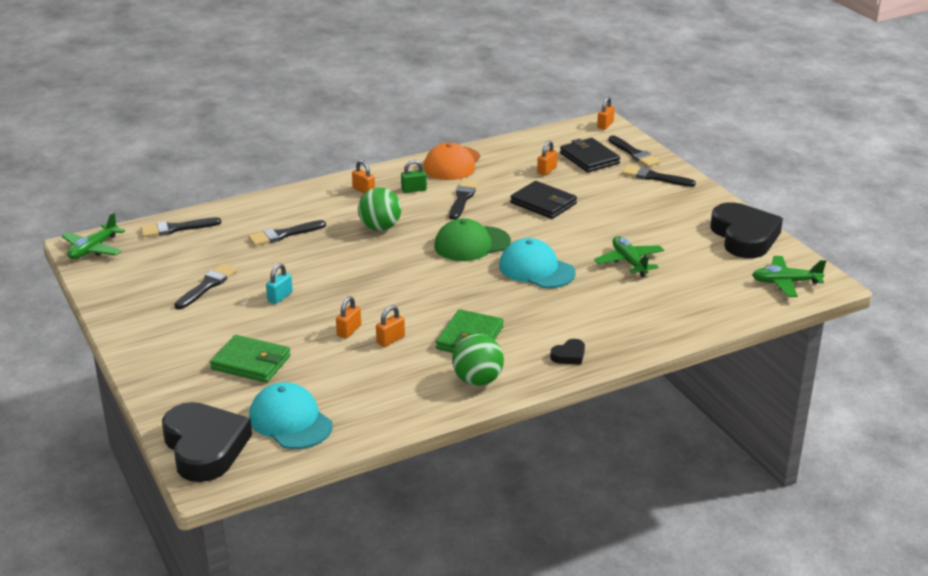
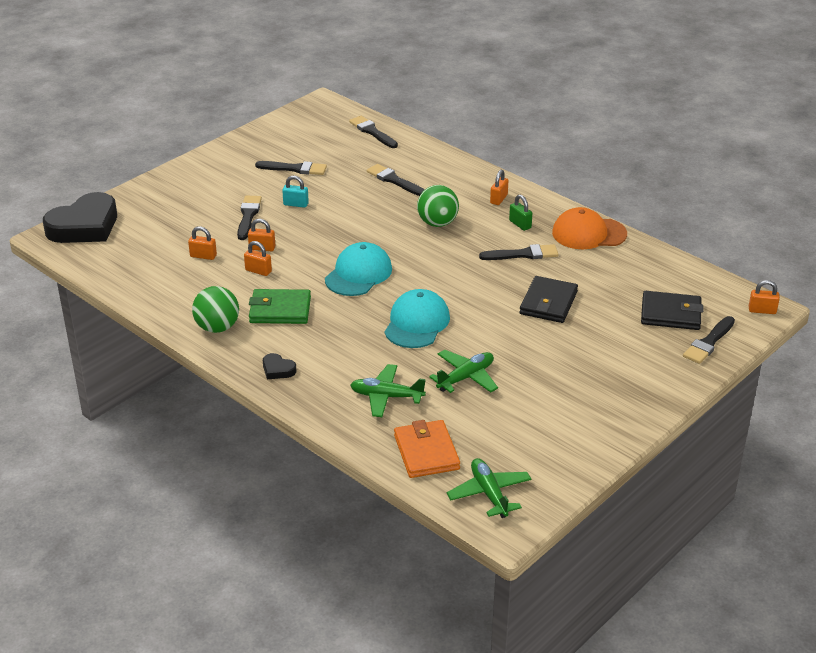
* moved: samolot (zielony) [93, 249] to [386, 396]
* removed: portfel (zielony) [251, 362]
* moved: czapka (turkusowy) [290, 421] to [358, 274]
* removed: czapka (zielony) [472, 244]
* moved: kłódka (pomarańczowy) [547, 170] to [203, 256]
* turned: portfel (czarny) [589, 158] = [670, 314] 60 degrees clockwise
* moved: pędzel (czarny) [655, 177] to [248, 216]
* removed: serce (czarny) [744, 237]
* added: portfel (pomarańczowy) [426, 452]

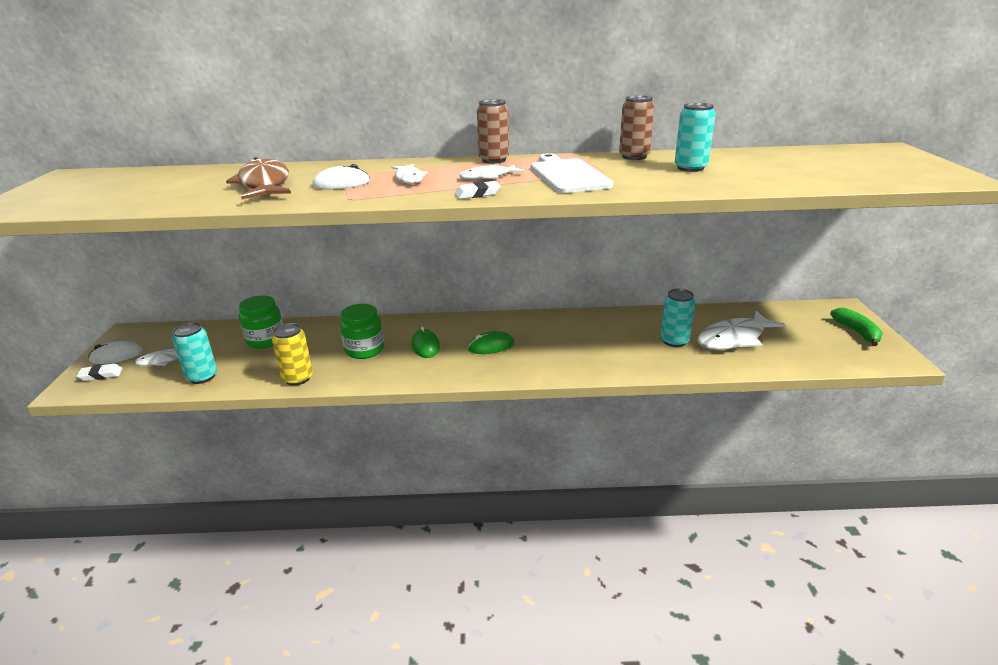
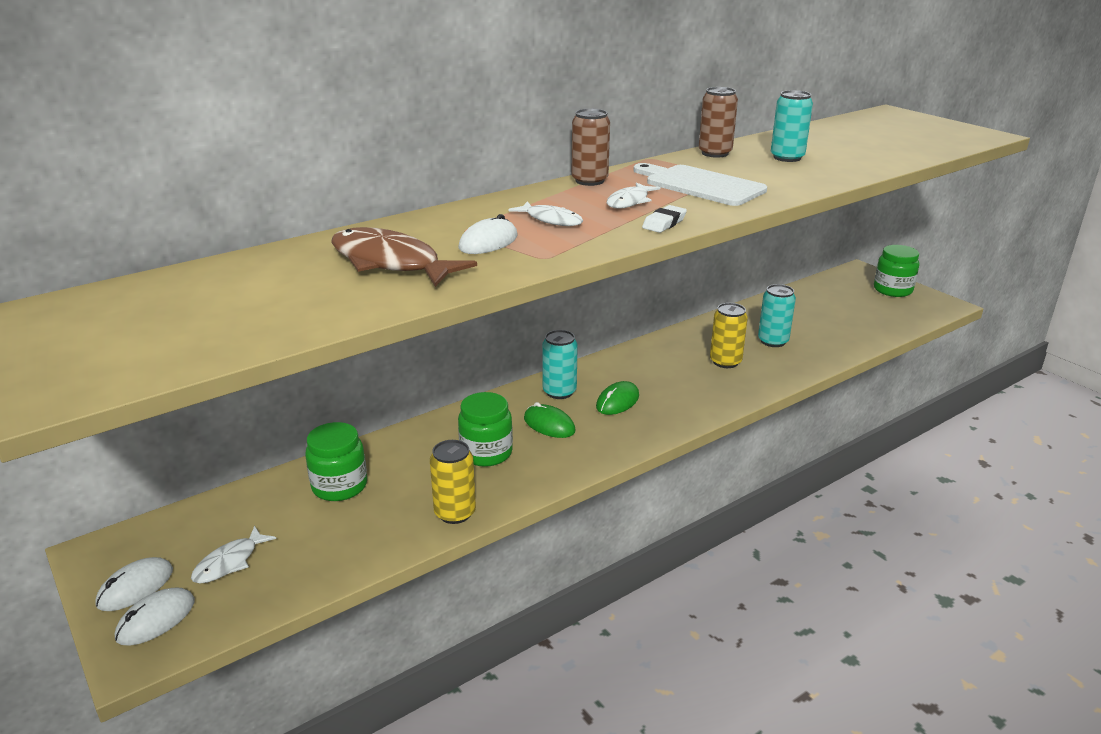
* replaced: gumka do mazania (biały) [101, 375] to myszka (biały) [156, 619]
* moved: puszka (turkusowy) [202, 377] to [559, 392]
* removed: ryba (biały) [734, 338]
* replaced: banan (zielony) [857, 332] to słoik (zielony) [892, 290]
* added: puszka (żółty) [725, 362]

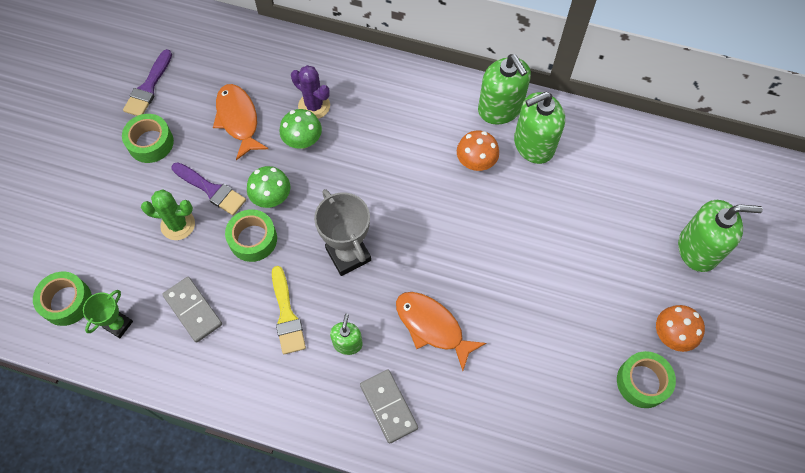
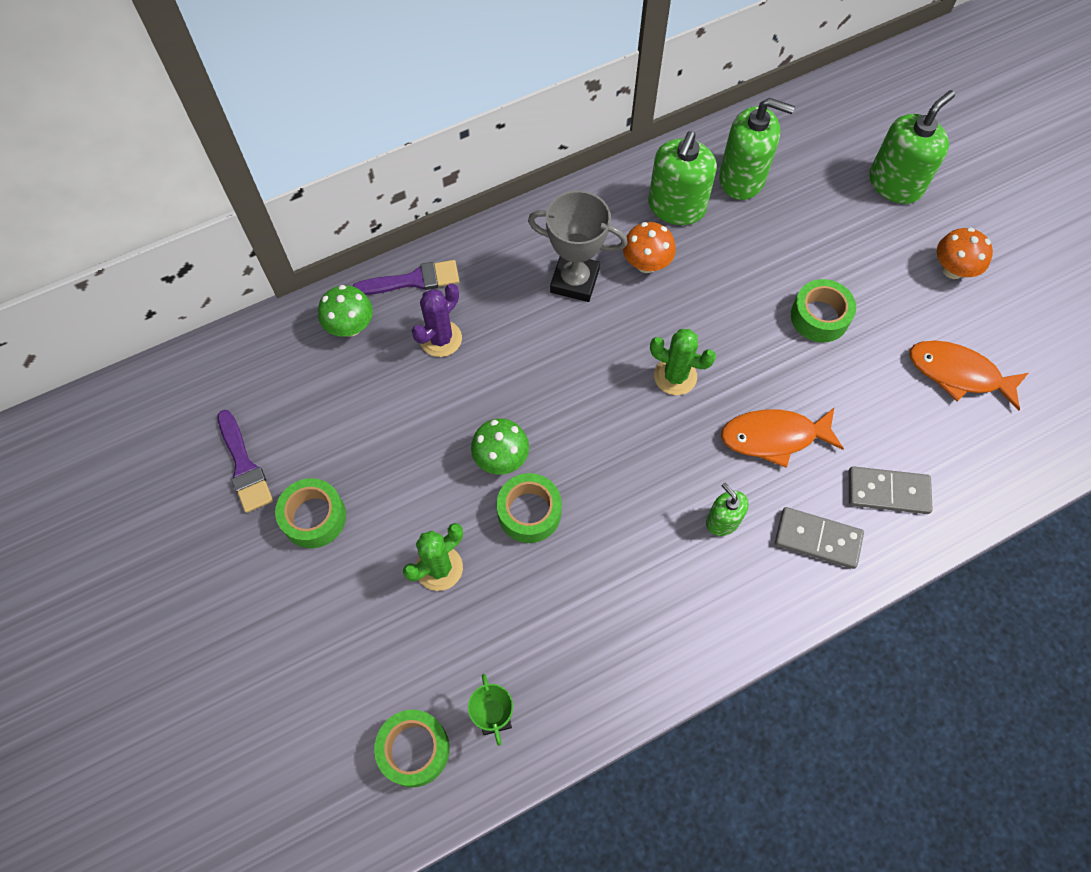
* moved: kostka domina (szary) [193, 310] to [888, 491]
* moved: pędzel (fioletowy) [211, 190] to [413, 280]
* moved: ryba (pomarańczowy) [238, 120] to [958, 374]
* removed: pędzel (żółty) [286, 314]
* moved: grzyb (zielony) [303, 141] to [350, 326]
* turned: kaktus (fioletowy) [314, 106] = [440, 339] 45 degrees counterclockwise
* moved: puchar (szary) [348, 254] to [574, 281]
* moved: dozownik mydła (zielony) [500, 108] to [742, 178]
* moved: taśma klejąca (zielony) [642, 382] to [819, 317]
* added: kaktus (zielony) [675, 376]

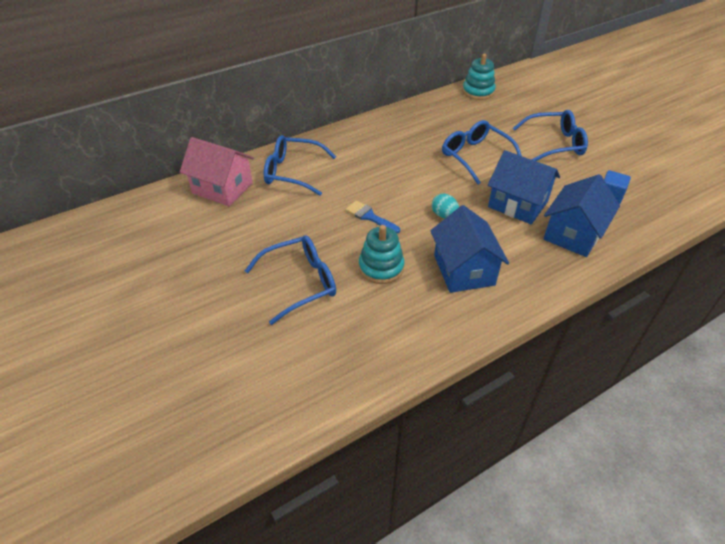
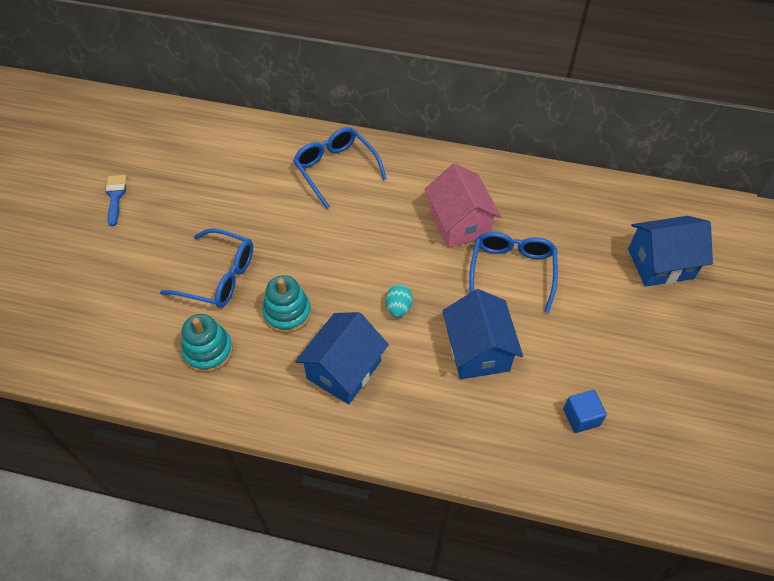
* moved: domek (różowy) [222, 188] to [459, 223]
* moved: pędzel (niebieski) [370, 217] to [115, 196]
* moved: zabawka nakładanka (turkusowy) [478, 92] to [208, 351]
* removed: okulary (niebieski) [554, 144]
* moved: domek (niebieski) [573, 234] to [660, 263]

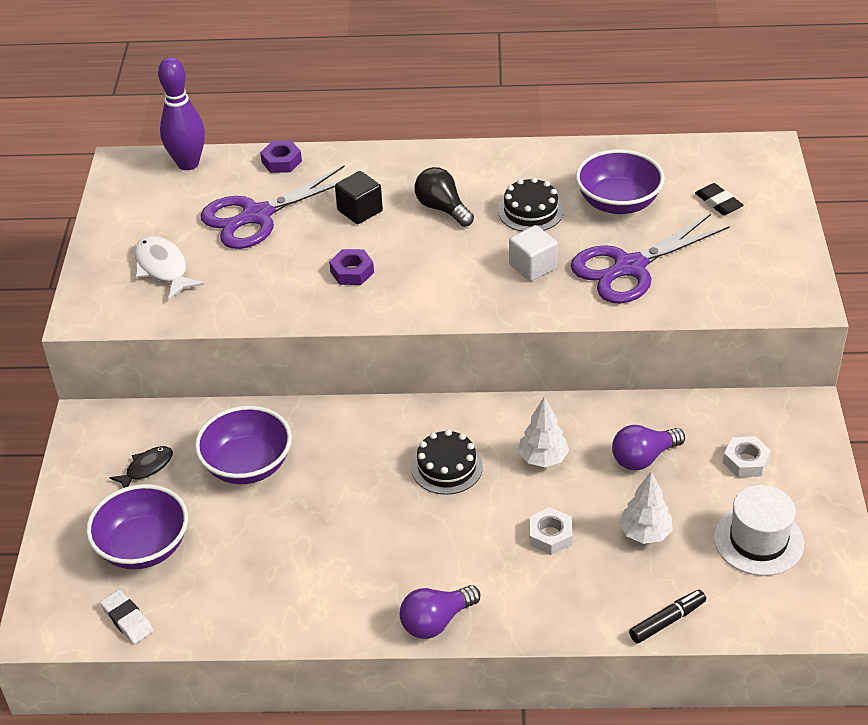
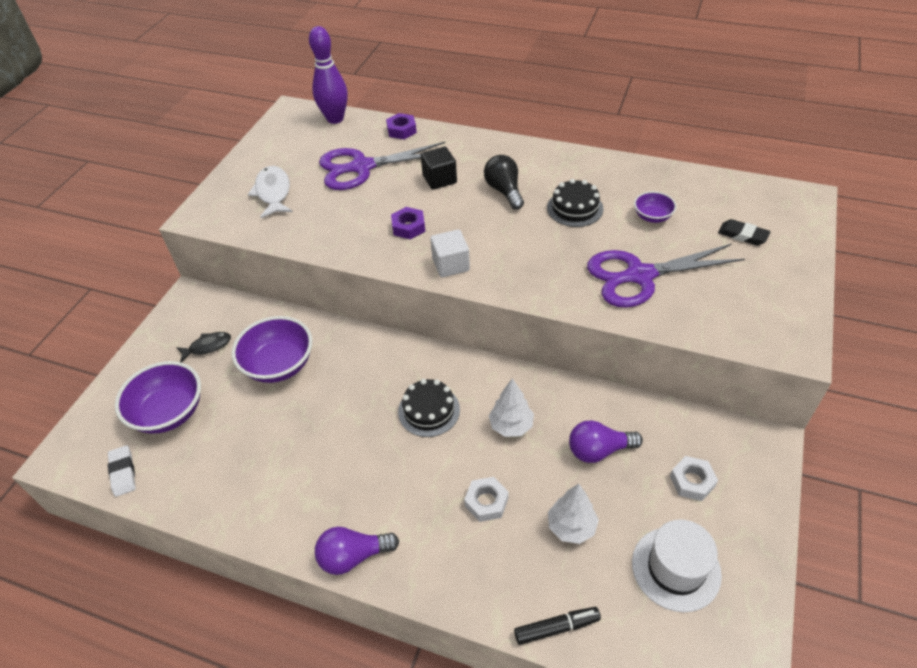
* moved: sześcian (biały) [533, 266] to [451, 265]
* resized: miska (fioletowy) [618, 203] = [652, 217] x0.54
* turned: gumka do mazania (czarny) [718, 202] = [742, 235] 45 degrees counterclockwise

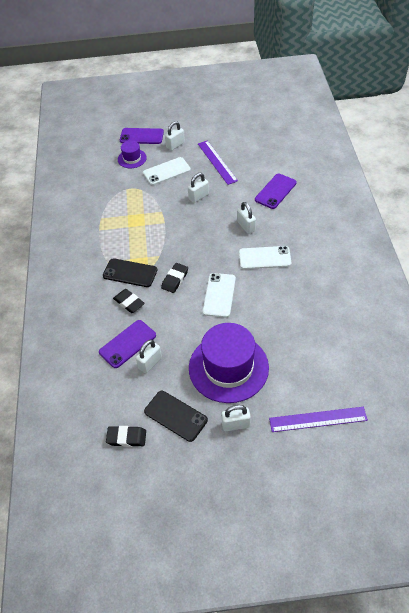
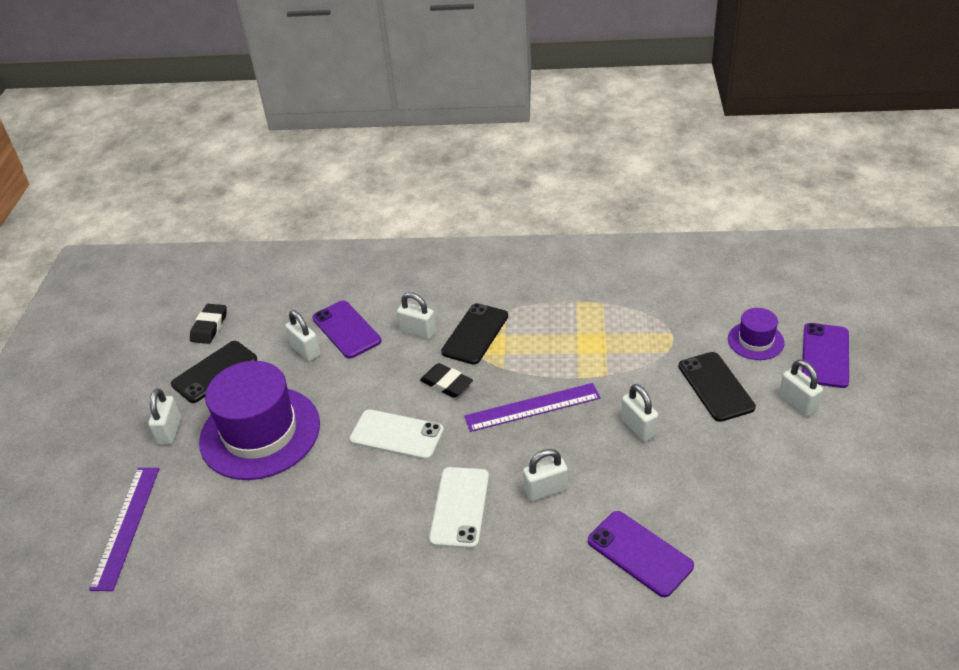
* replaced: gumka do mazania (czarny) [129, 302] to kłódka (biały) [418, 332]
* recoloured: telefon (biały) [166, 171] to telefon (czarny) [715, 386]
* moved: linijka (fioletowy) [217, 162] to [532, 407]

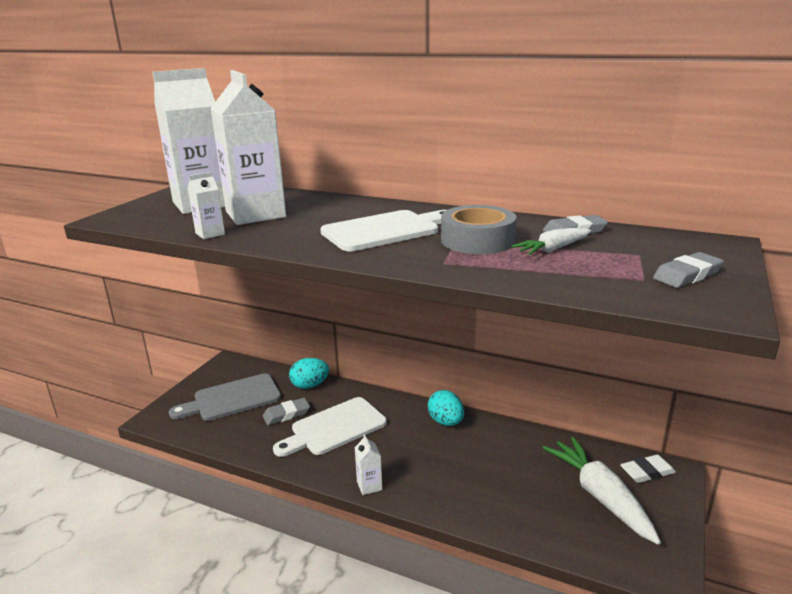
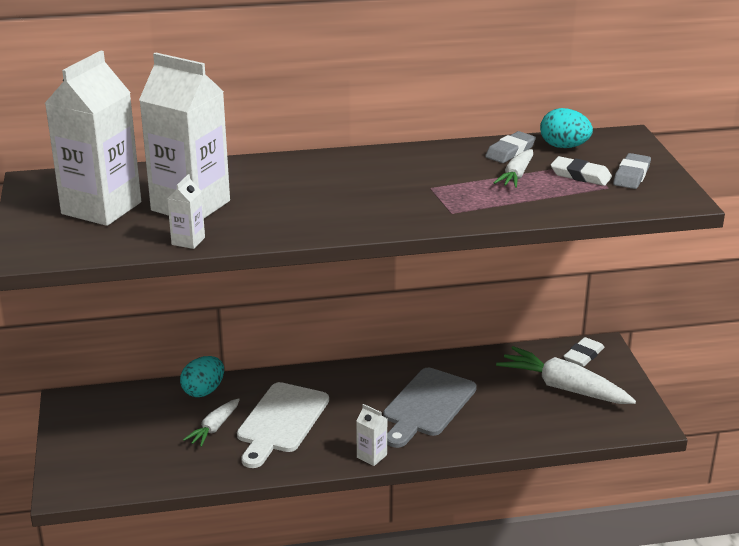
* moved: deska do krojenia (szary) [232, 399] to [427, 405]
* replaced: gumka do mazania (szary) [286, 414] to marchewka (biały) [214, 428]
* removed: deska do krojenia (biały) [385, 230]
* moved: jajko (turkusowy) [446, 422] to [564, 147]
* removed: taśma klejąca (szary) [477, 240]
* added: gumka do mazania (biały) [580, 175]

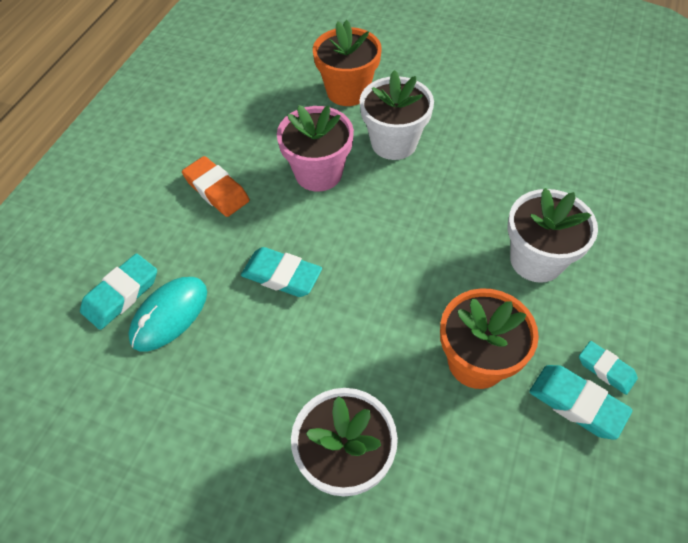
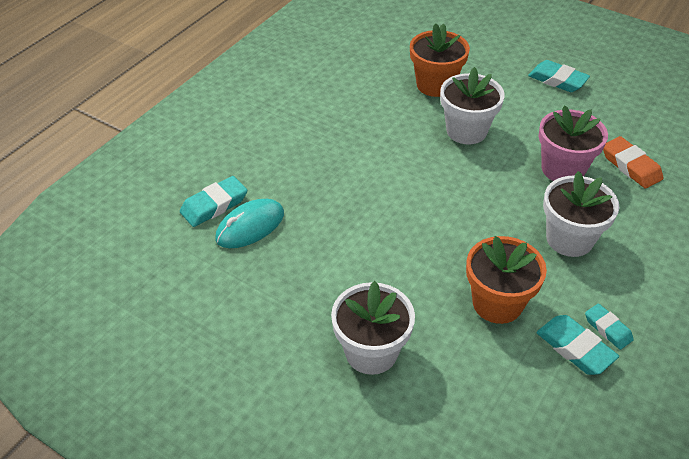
* moved: gumka do mazania (pomarańczowy) [216, 190] to [630, 166]
* moved: gumka do mazania (turkusowy) [282, 275] to [557, 80]
* moved: doniczka (różowy) [318, 173] to [563, 169]

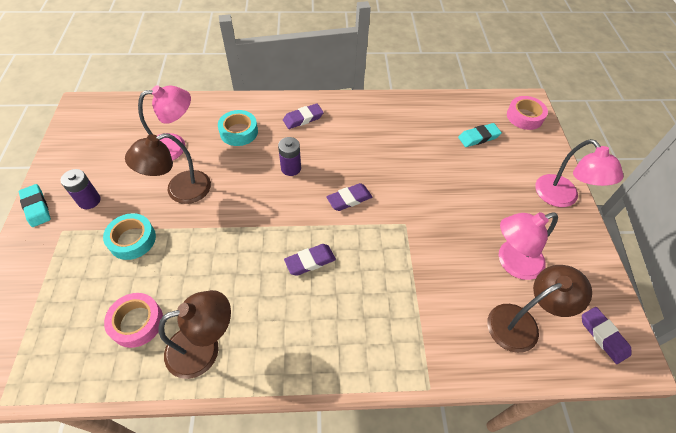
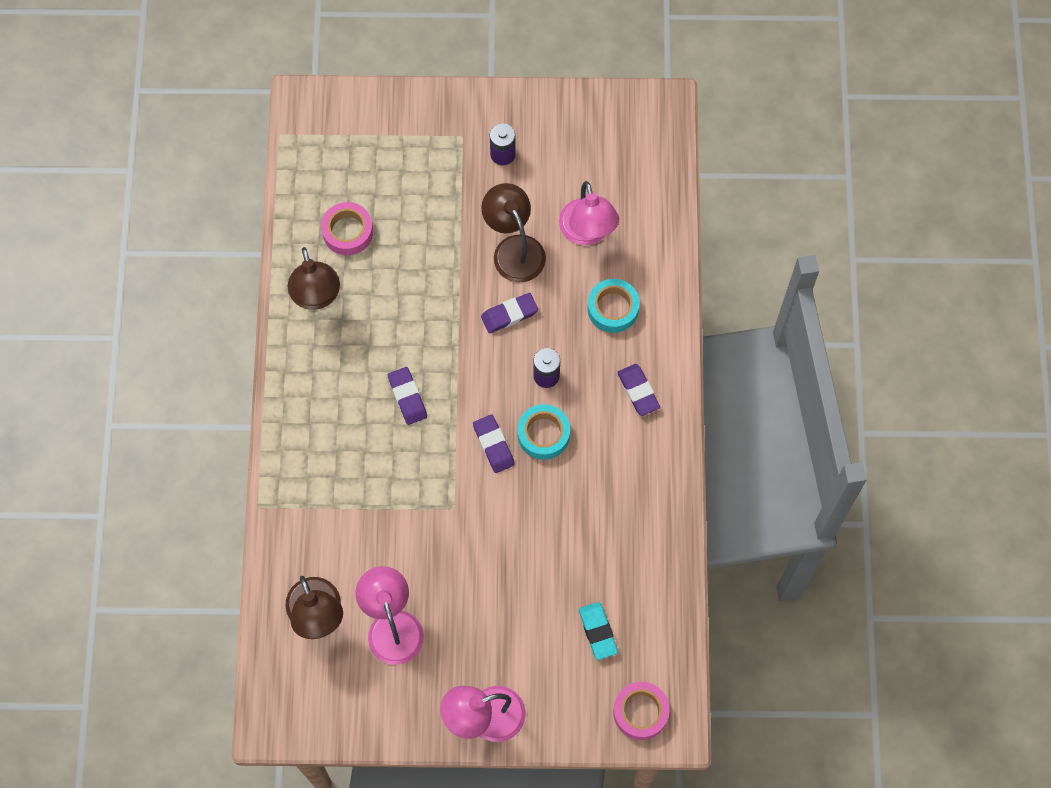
* removed: gumka do mazania (turkusowy) [36, 207]
* moved: taśma klejąca (turkusowy) [132, 240] to [543, 434]
* moved: gumka do mazania (fioletowy) [603, 336] to [509, 314]

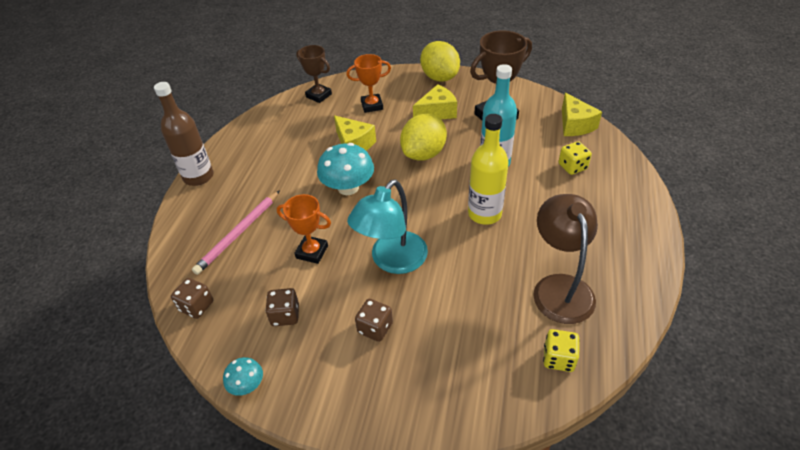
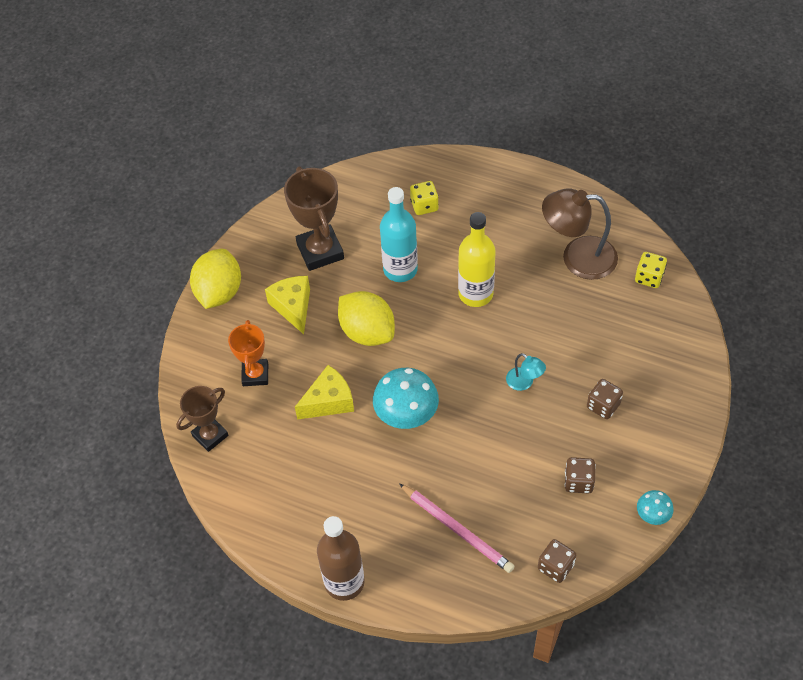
* removed: puchar (pomarańczowy) [312, 252]
* resized: lampka (turkusowy) [392, 261] = [524, 382] x0.47
* turned: cytryna (żółty) [439, 77] = [219, 292] 60 degrees counterclockwise
* removed: ser (żółty) [575, 125]

